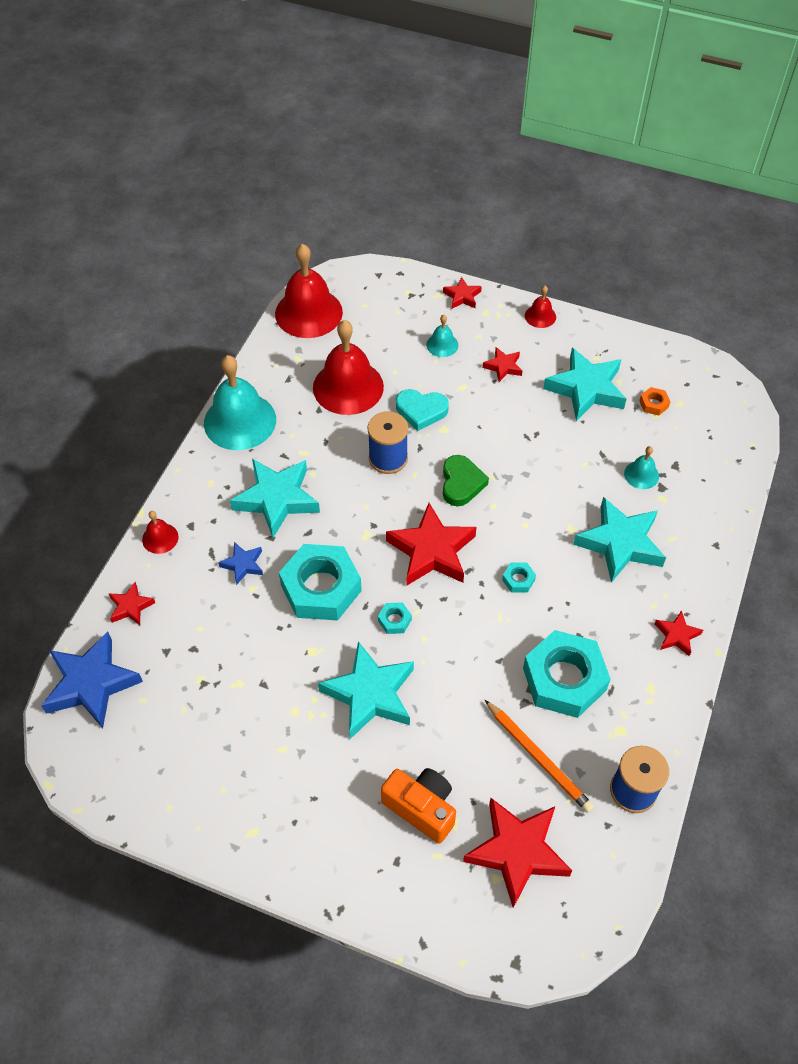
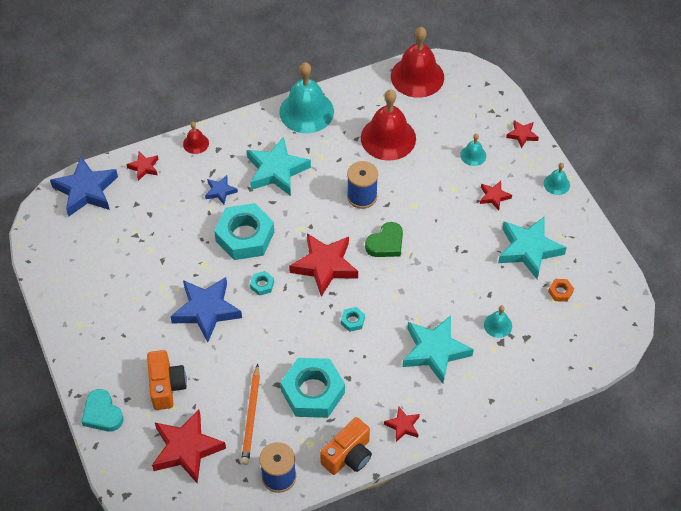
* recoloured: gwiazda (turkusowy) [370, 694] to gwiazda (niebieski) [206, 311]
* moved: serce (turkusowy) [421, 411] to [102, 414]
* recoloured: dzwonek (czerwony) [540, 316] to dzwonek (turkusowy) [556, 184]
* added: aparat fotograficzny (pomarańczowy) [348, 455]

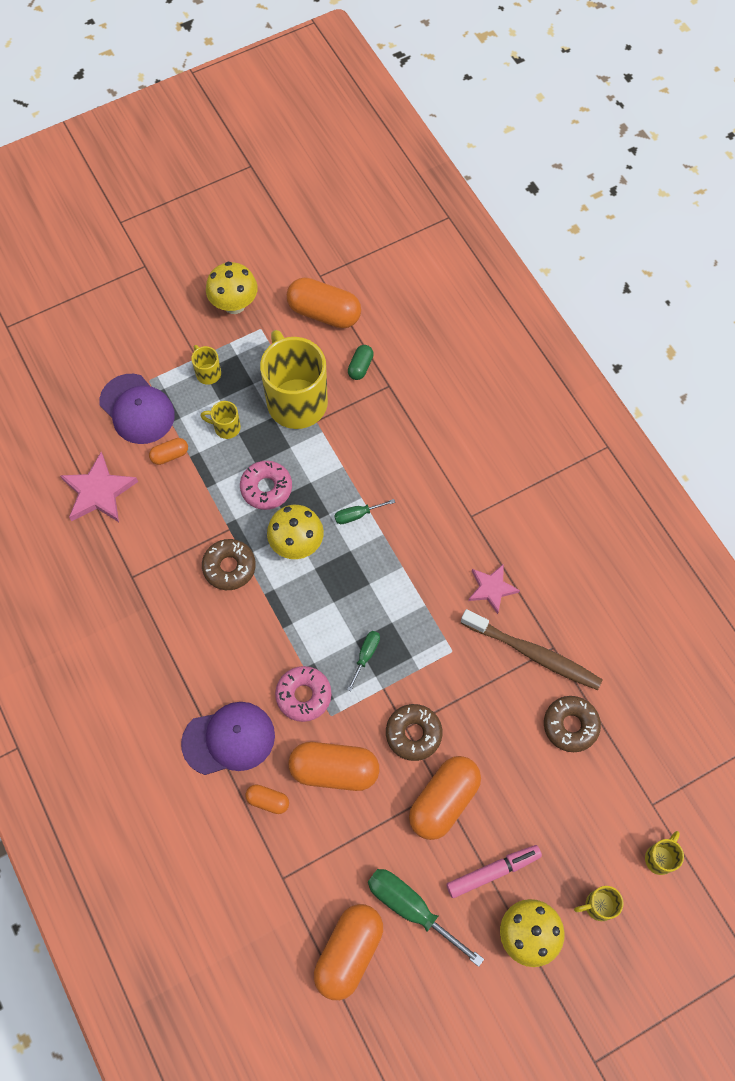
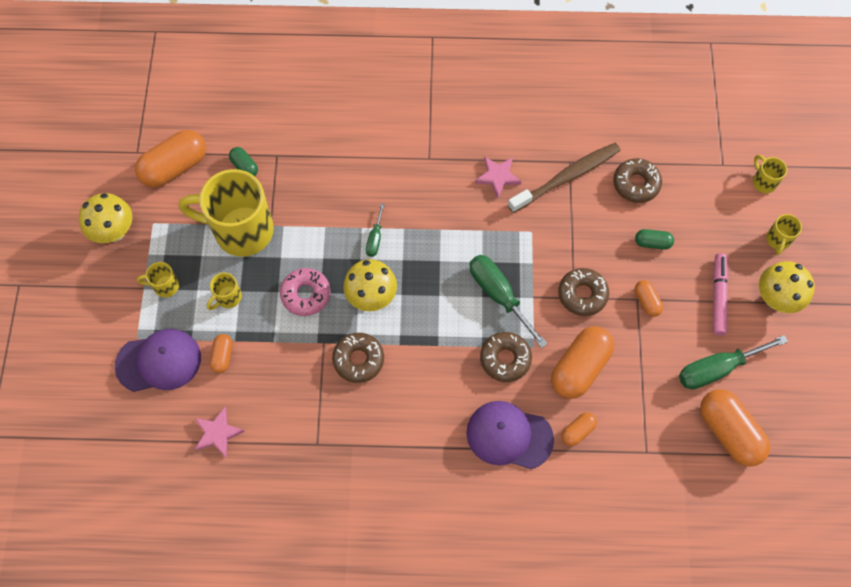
* resized: gwiazda (różowy) [99, 492] = [217, 433] x0.66
* turned: czapka (fioletowy) [229, 739] = [509, 436] 90 degrees counterclockwise
* recoloured: donut (różowy) [303, 695] to donut (brązowy) [505, 359]
* resized: śrubokręt (zielony) [366, 655] = [498, 295] x1.90
* resized: kapsułka (pomarańczowy) [443, 801] = [646, 301] x0.50
* added: kapsułka (zielony) [652, 243]

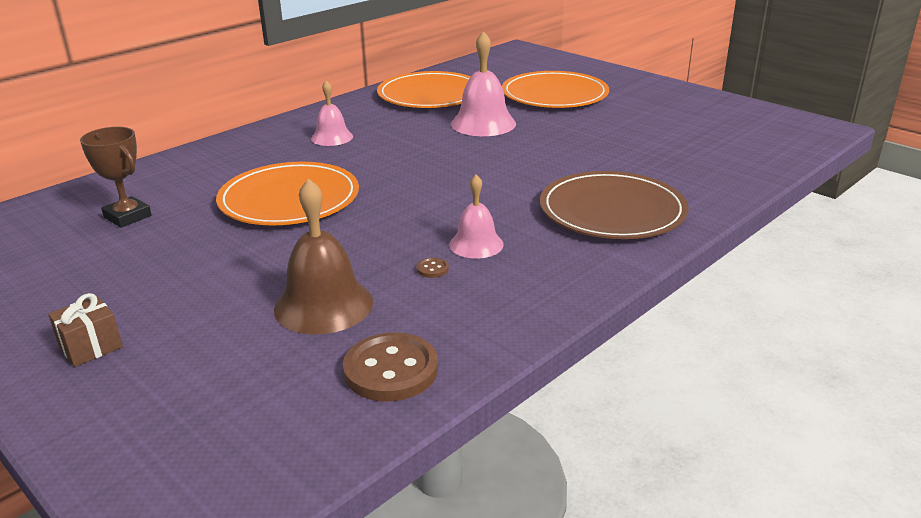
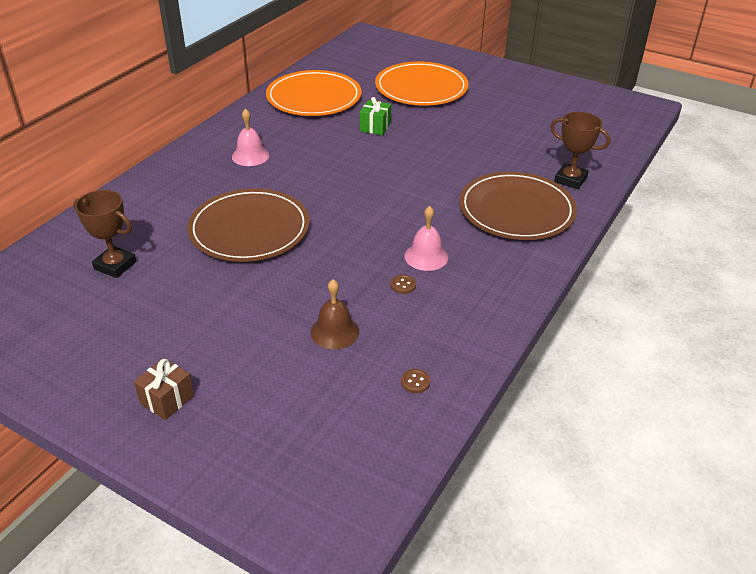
* recoloured: talerz (pomarańczowy) [289, 199] to talerz (brązowy) [249, 229]
* resized: dzwonek (brązowy) [323, 305] = [334, 331] x0.62
* resized: guzik (brązowy) [391, 370] = [415, 382] x0.41
* replaced: dzwonek (różowy) [483, 123] to prezent (zielony) [375, 127]
* added: puchar (brązowy) [570, 179]

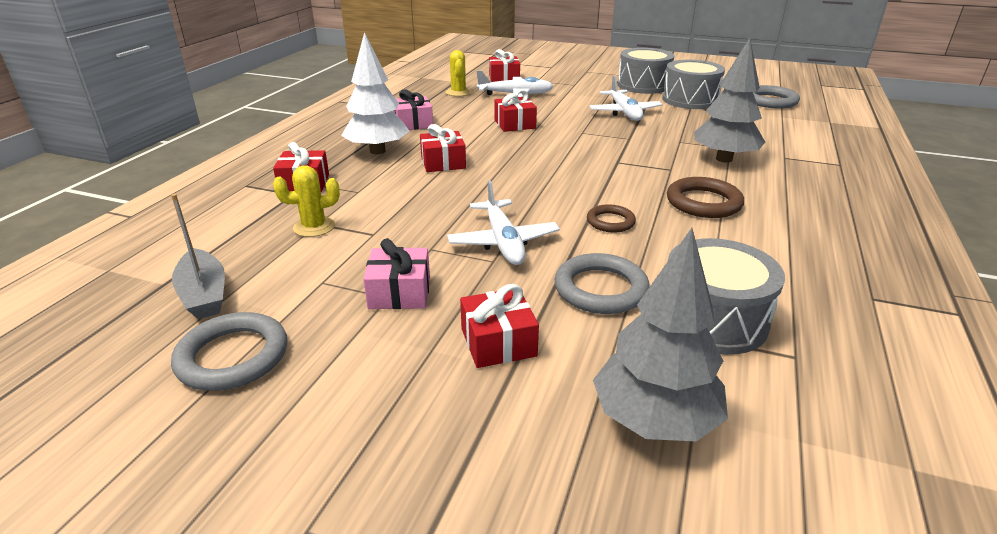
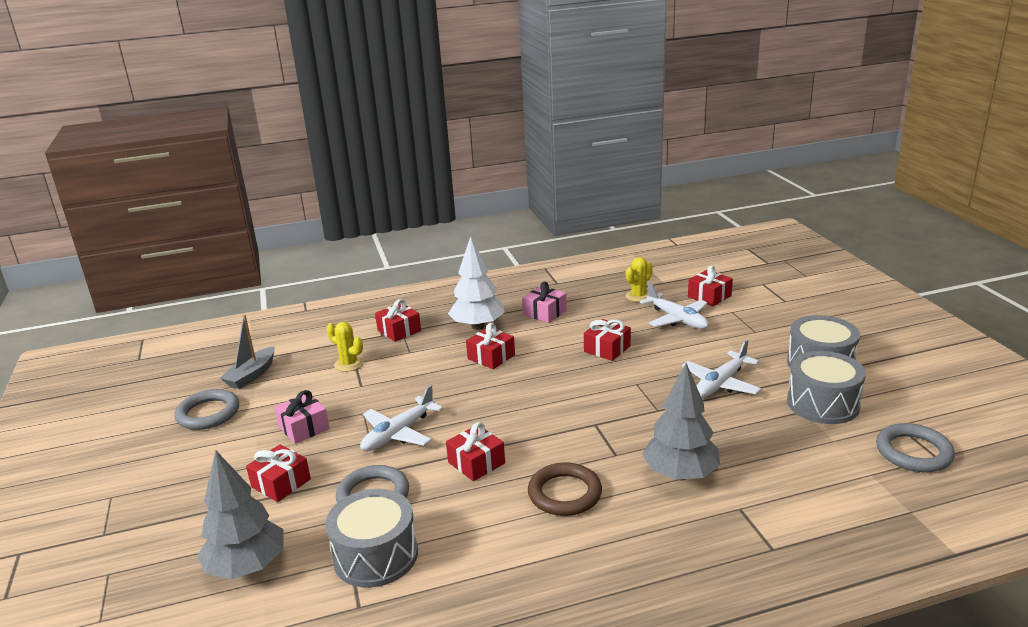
* replaced: pierścień (brązowy) [610, 222] to prezent (czerwony) [476, 463]

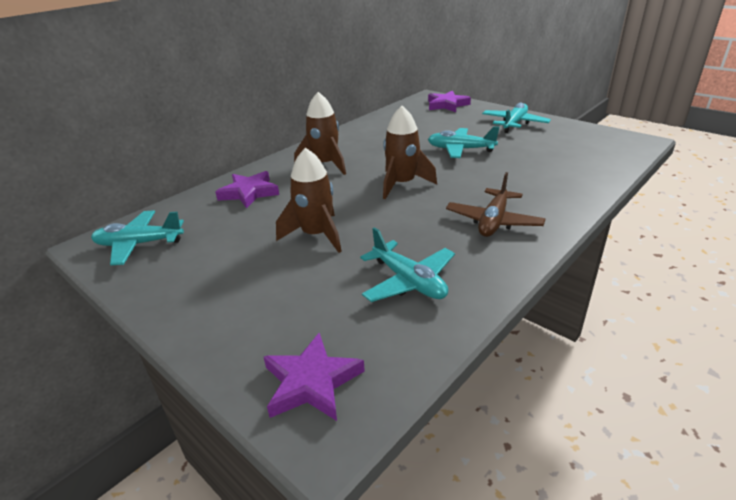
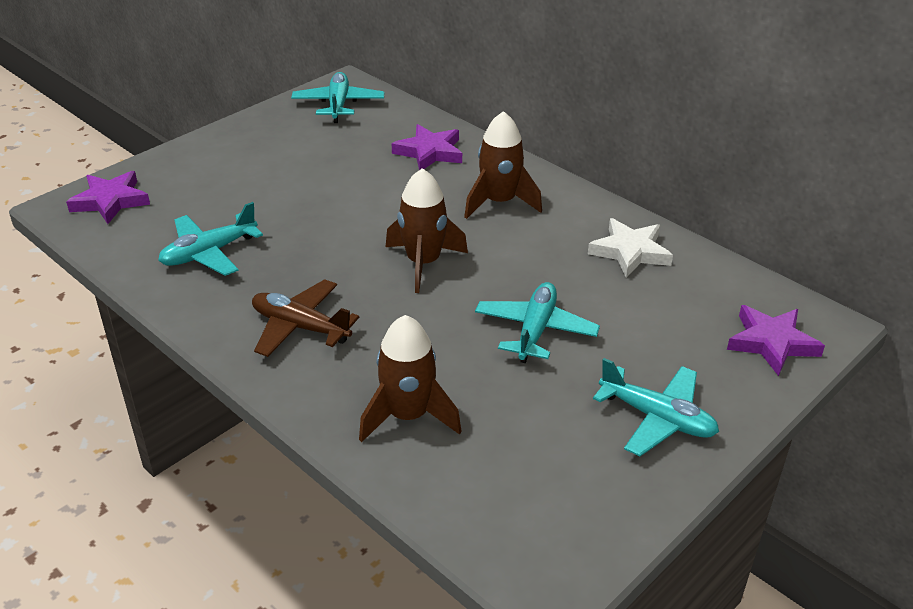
* moved: rakieta (brązowy) [316, 235] to [408, 416]
* added: gwiazda (biały) [630, 252]

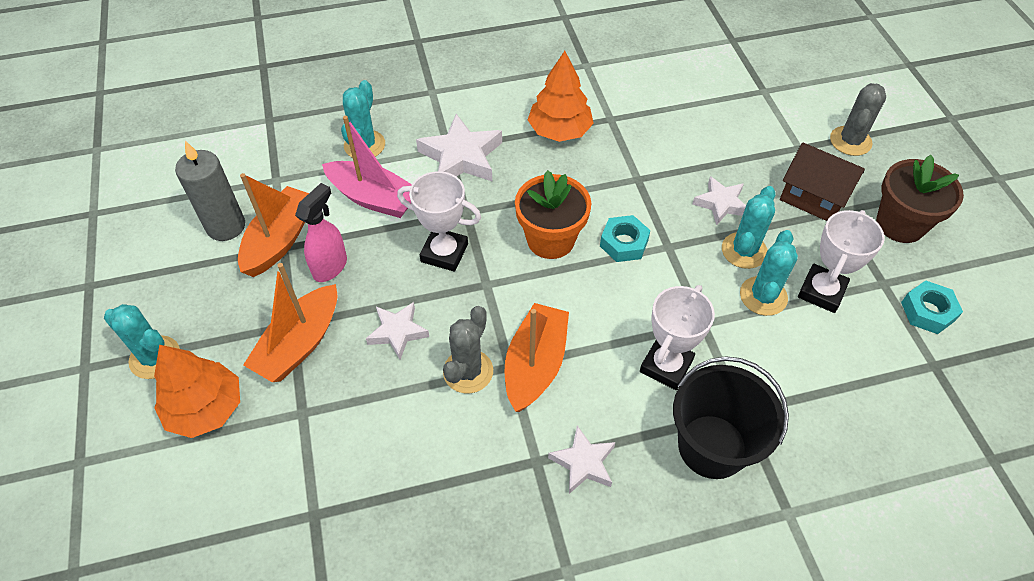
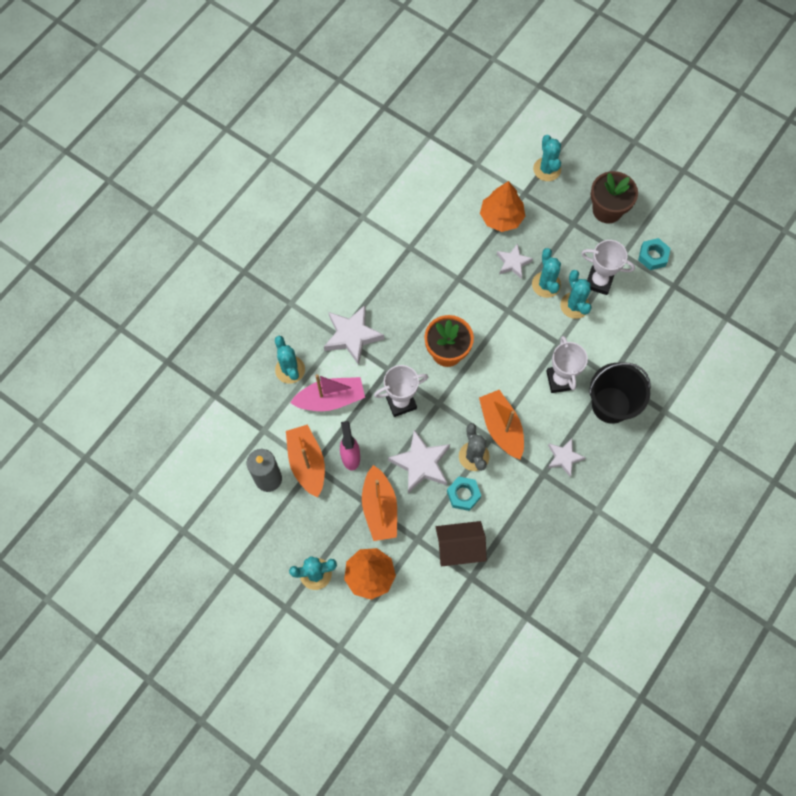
* resized: gwiazda (biały) [398, 332] = [421, 463] x1.63
* moved: drzewko (pomarańczowy) [559, 131] to [501, 217]
* moved: nakrętka (turkusowy) [624, 243] to [463, 495]
* moved: domek (brązowy) [813, 198] to [459, 548]
* turned: puchar (biały) [821, 291] = [599, 281] 60 degrees counterclockwise
* recoloured: kaktus (szary) [850, 141] to kaktus (turkusowy) [547, 169]

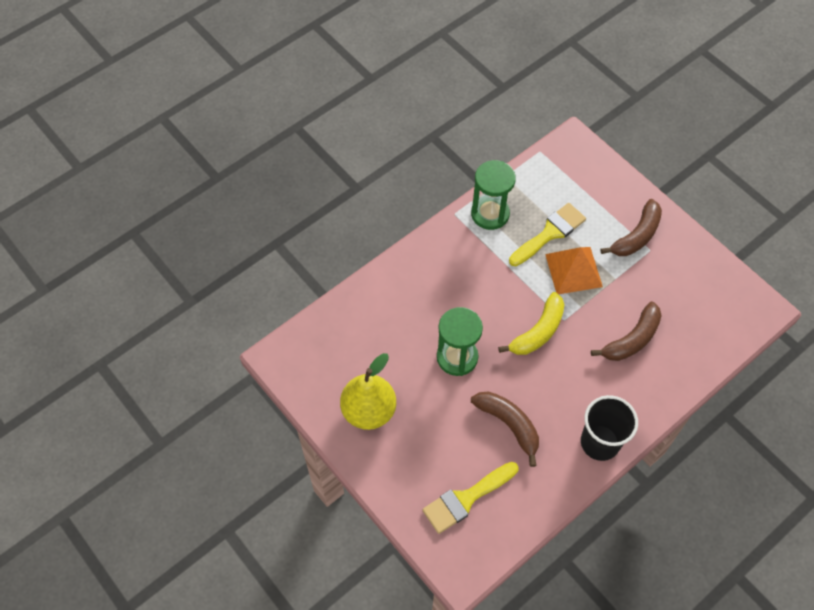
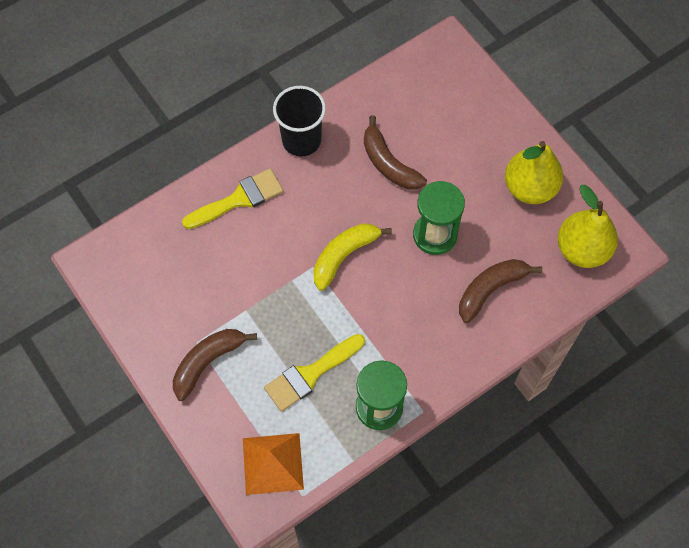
* moved: pędzel (żółty) [466, 499] to [239, 199]
* moved: piramida (pomarańczowy) [573, 270] to [273, 463]
* moved: banan (brązowy) [632, 339] to [490, 289]
* added: gruszka (żółty) [582, 249]

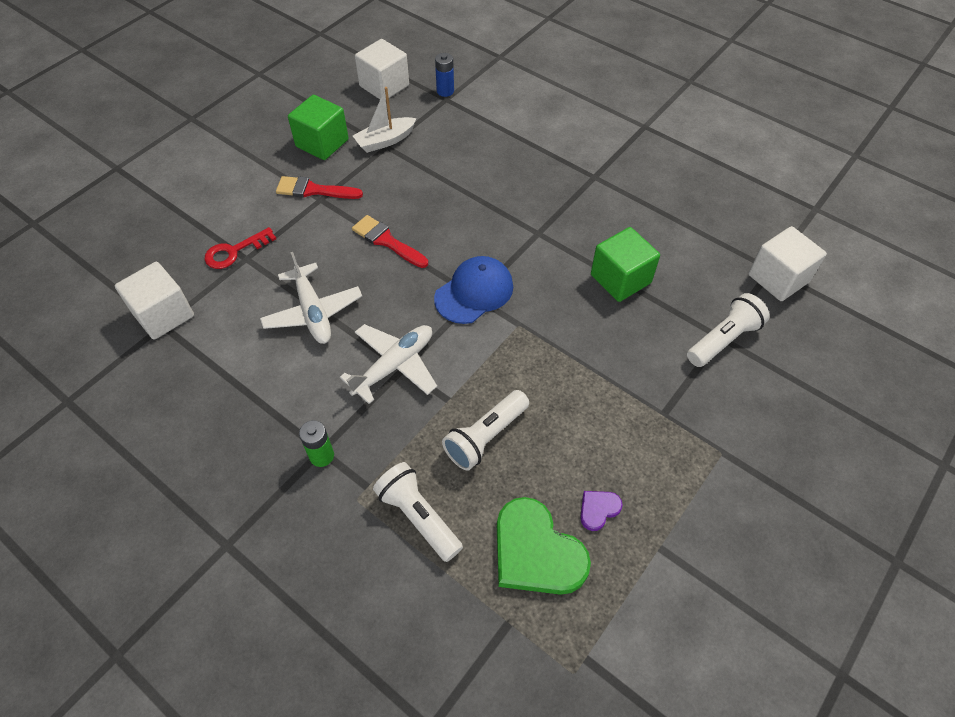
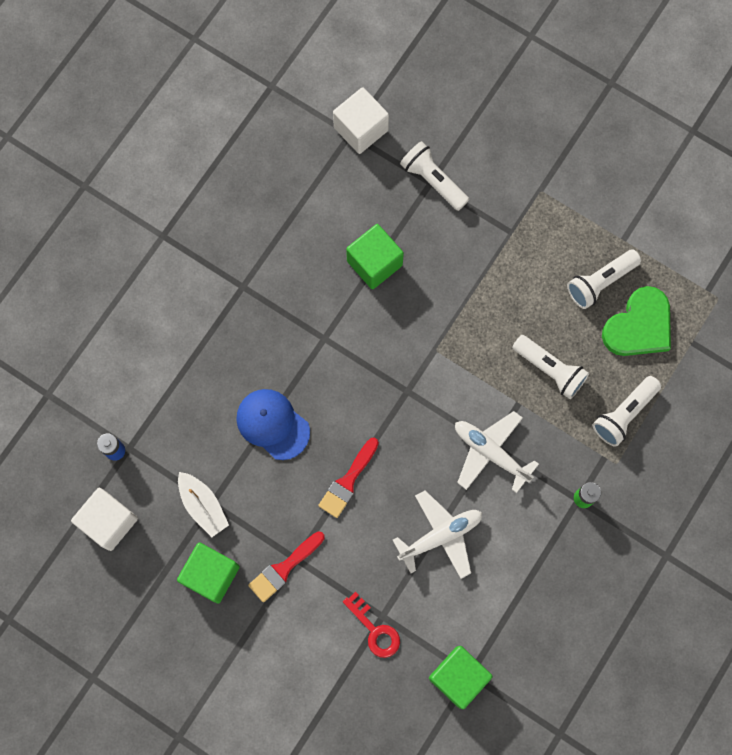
* recoloured: sześcian (biały) [163, 314] to sześcian (zielony) [458, 677]
* turned: pędzel (czerwony) [314, 190] = [284, 568] 45 degrees clockwise
* moved: czapka (niebieski) [474, 292] to [272, 424]
* replaced: serce (fioletowy) [598, 509] to latarka (biały) [600, 282]

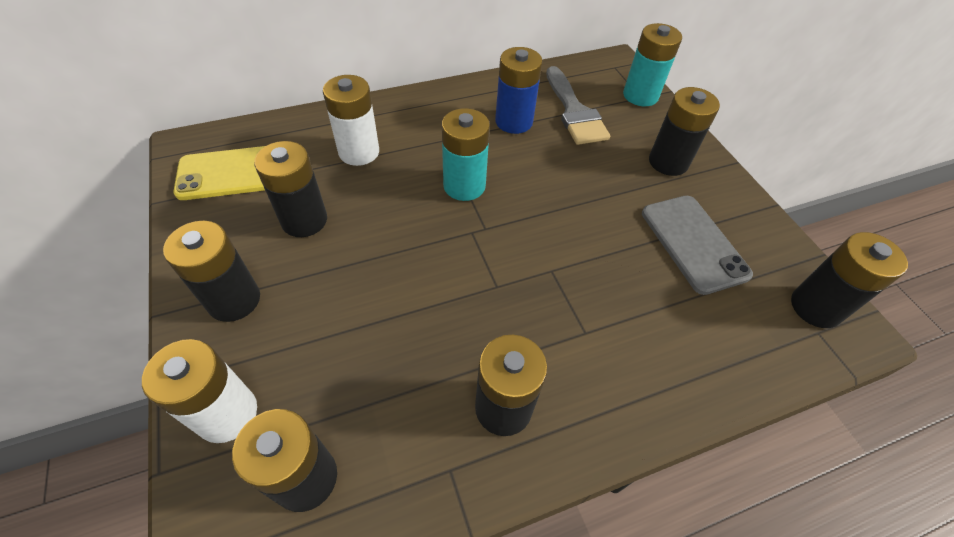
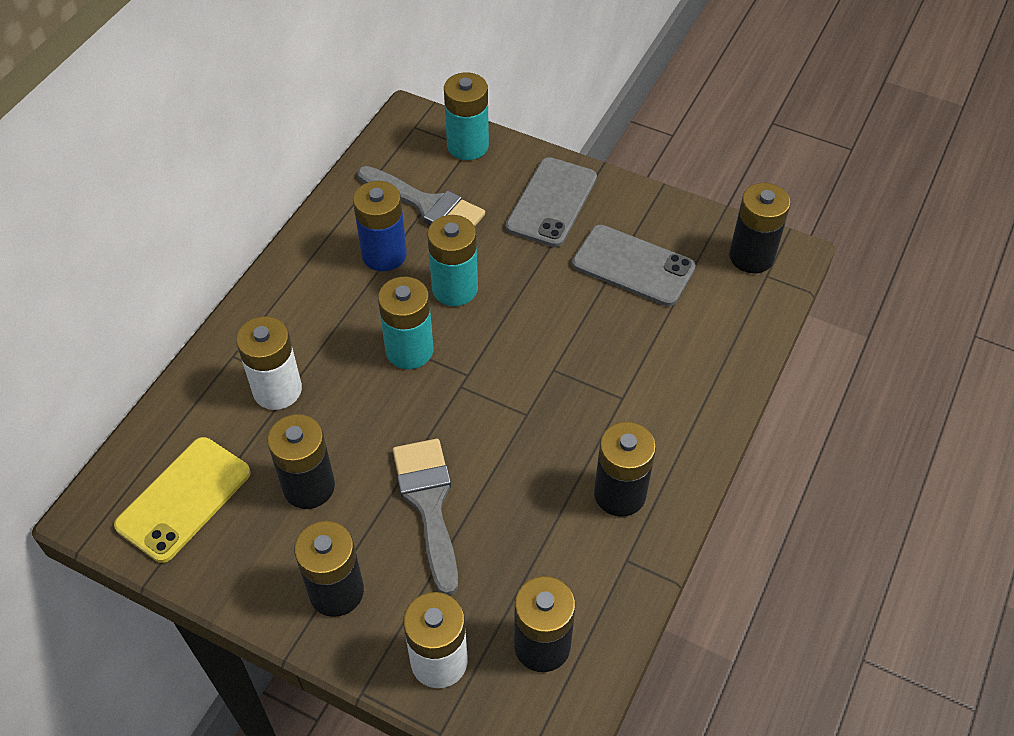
* replaced: bateria (czarny) [668, 162] to telefon (szary) [552, 202]
* added: pędzel (szary) [429, 504]
* added: bateria (turkusowy) [455, 288]

